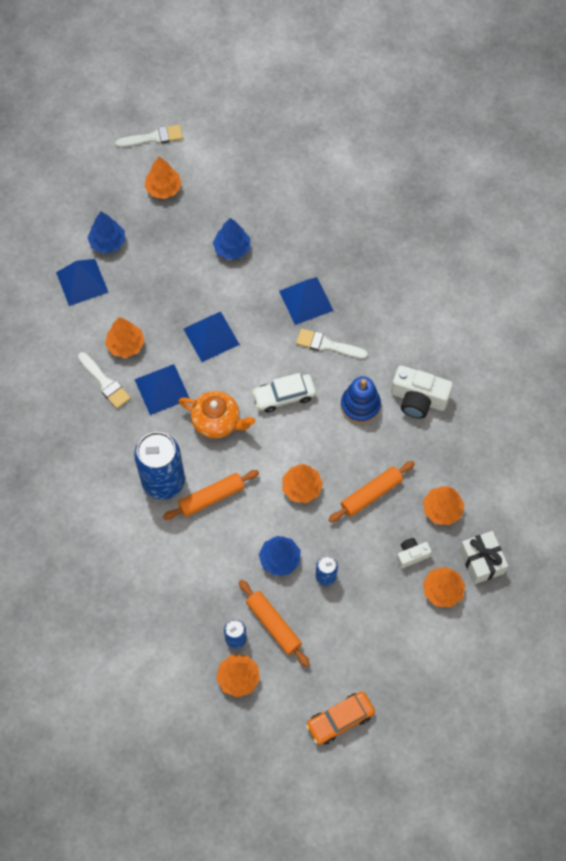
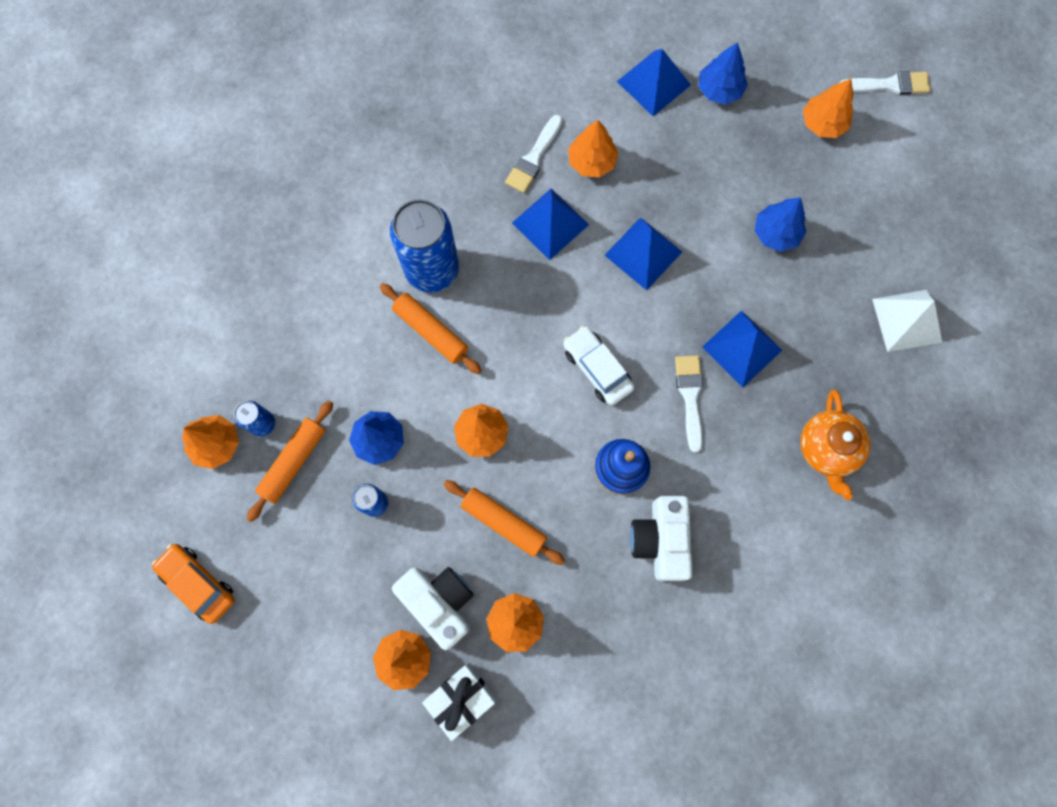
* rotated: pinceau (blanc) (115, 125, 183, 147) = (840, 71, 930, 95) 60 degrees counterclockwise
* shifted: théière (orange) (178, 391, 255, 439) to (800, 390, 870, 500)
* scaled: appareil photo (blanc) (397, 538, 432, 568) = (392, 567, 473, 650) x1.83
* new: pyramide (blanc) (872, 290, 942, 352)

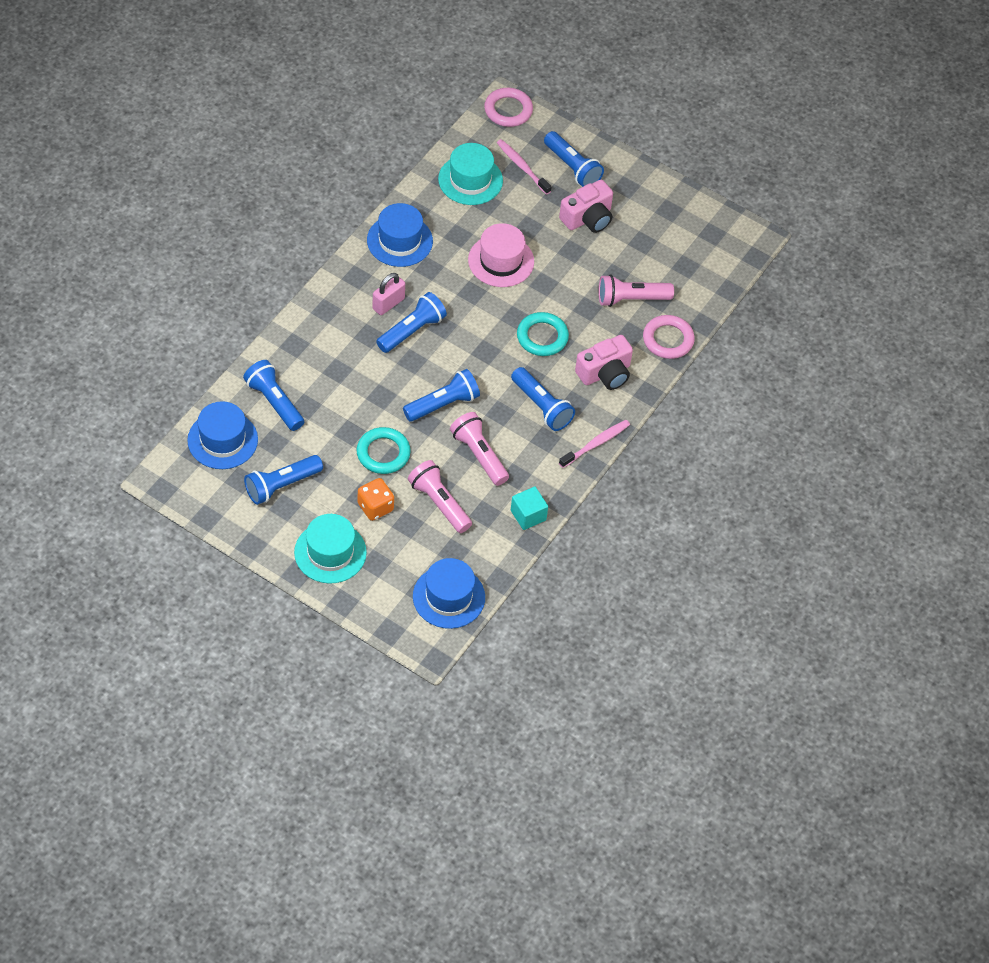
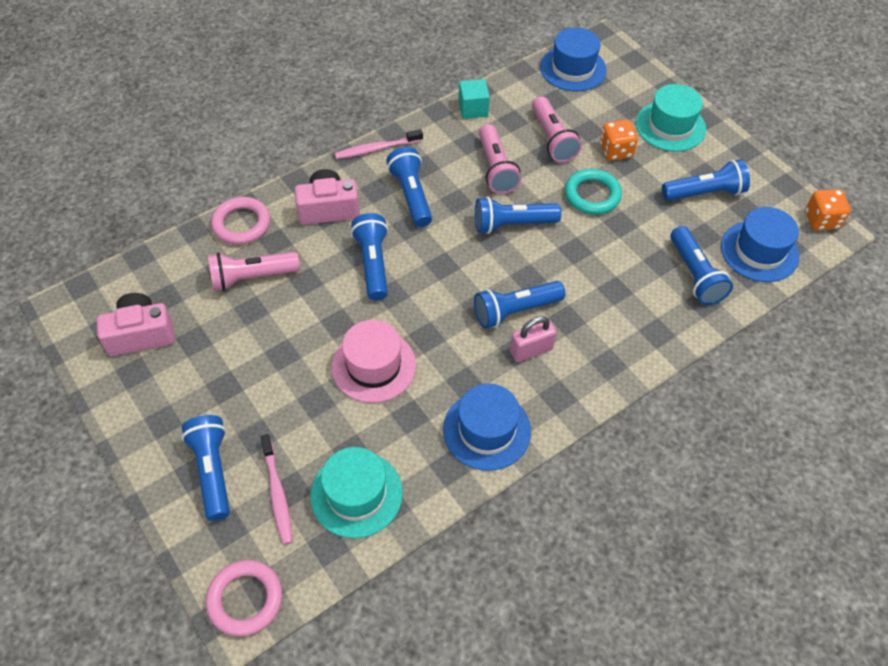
* swapped: anneau (turquoise) (517, 312, 569, 356) to lampe de poche (bleu) (351, 213, 388, 301)
* shifted: appareil photo (rose) (559, 180, 613, 233) to (97, 293, 175, 356)
* rotated: lampe de poche (rose) (598, 274, 674, 307) = (208, 252, 300, 291) 150 degrees clockwise
* new: dé (orange) (805, 189, 851, 230)

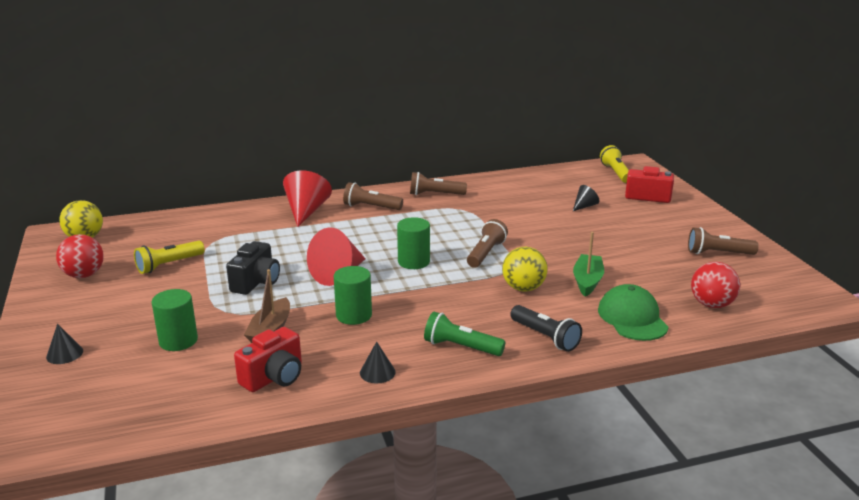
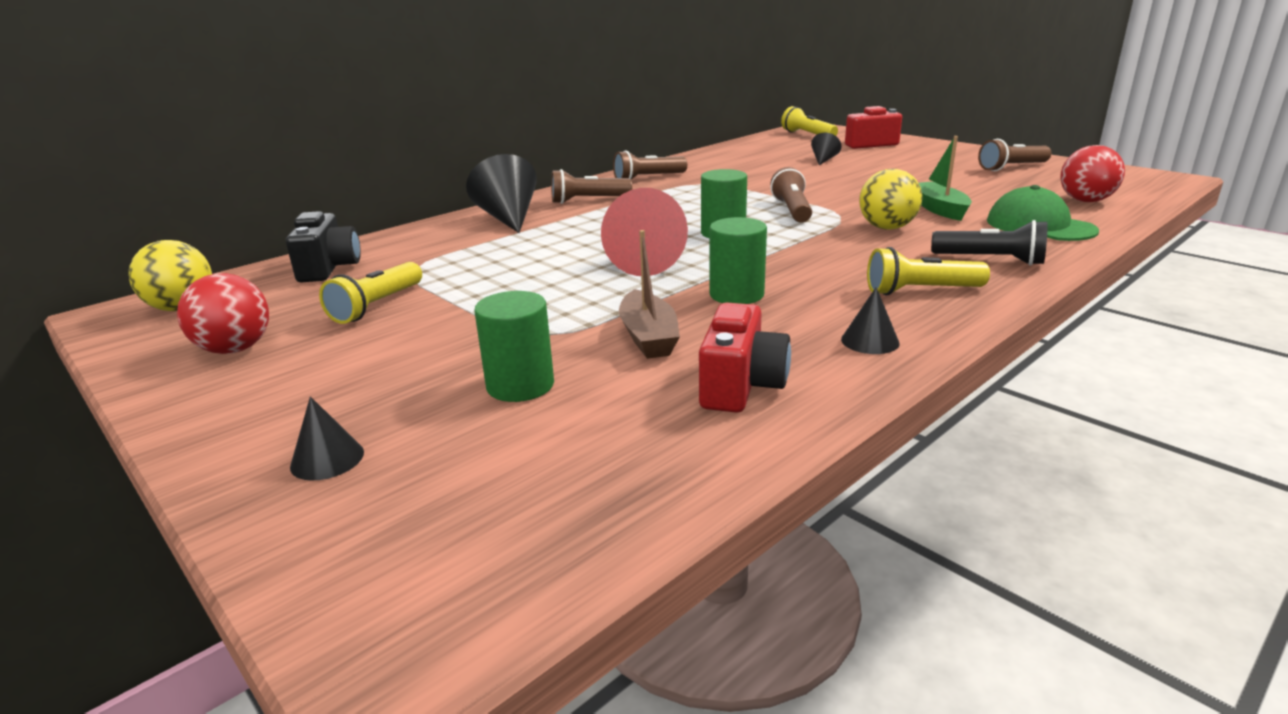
* shifted: appareil photo (noir) (226, 241, 280, 295) to (286, 211, 361, 282)
* repainted: cône (rouge) (283, 170, 332, 227) to cône (noir) (466, 154, 537, 233)
* repainted: lampe de poche (vert) (424, 312, 505, 356) to lampe de poche (jaune) (867, 247, 990, 295)

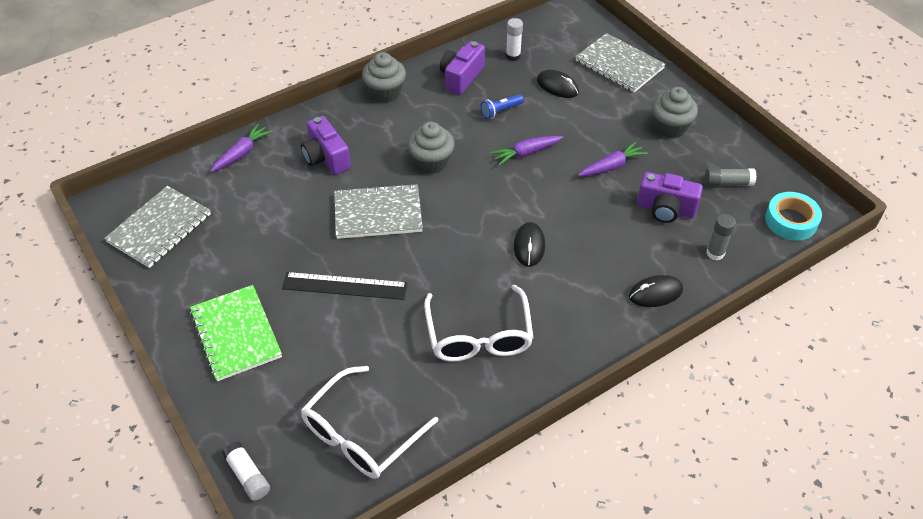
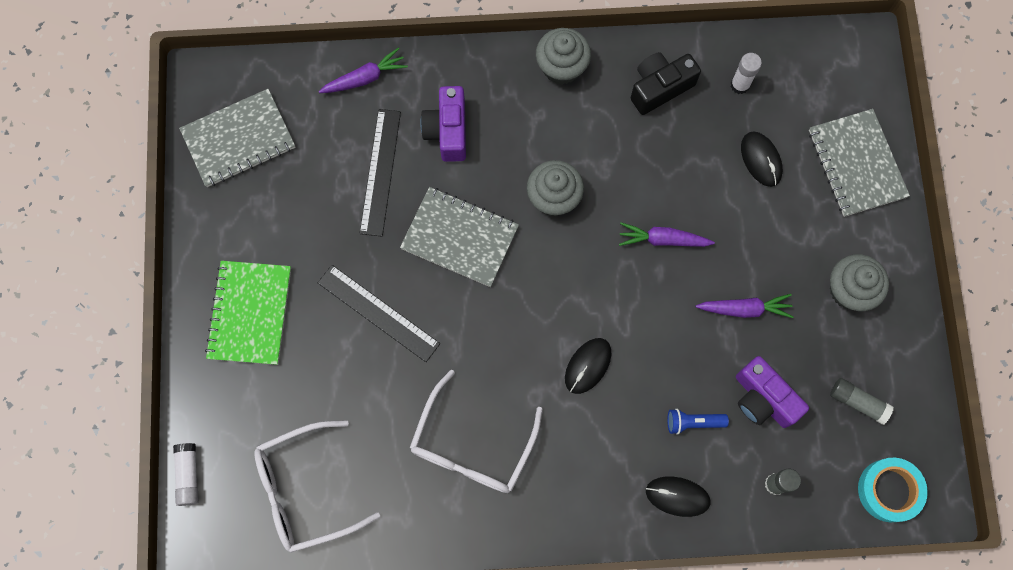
* repainted: appareil photo (violet) (440, 41, 485, 95) to appareil photo (noir) (631, 52, 701, 115)
* shifted: lampe de poche (bleu) (481, 94, 524, 119) to (667, 409, 729, 435)
* new: règle (noir) (360, 109, 401, 237)

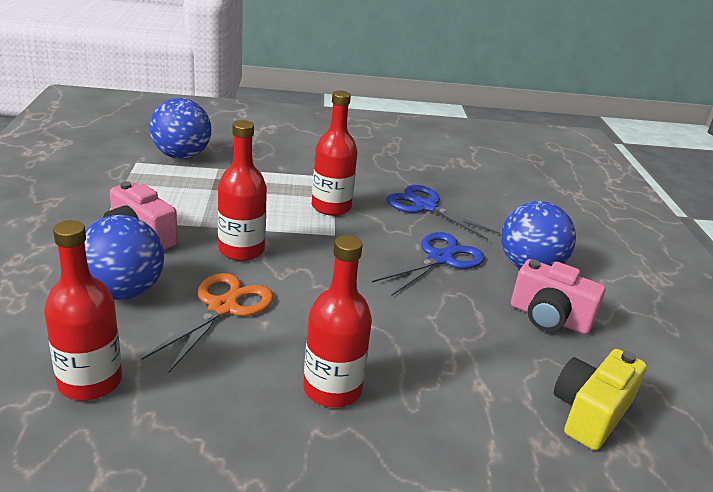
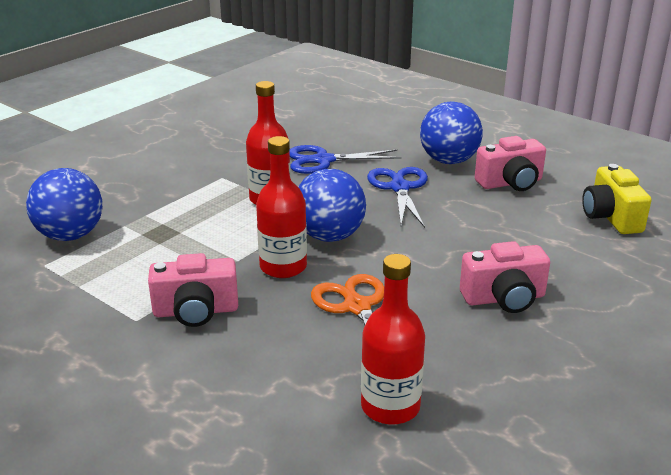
* shifted: balle (bleu) (85, 215, 164, 300) to (298, 169, 366, 242)
* swapped: bouteille (rouge) (303, 235, 372, 407) to appareil photo (rose) (460, 241, 550, 313)

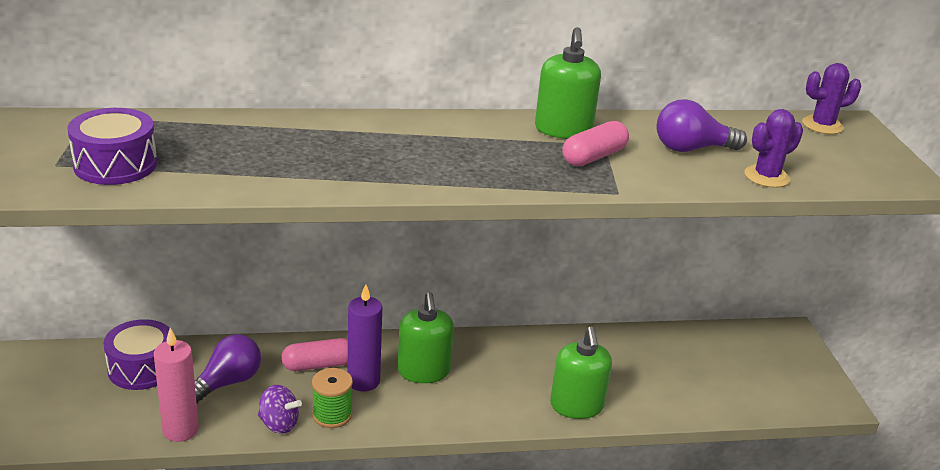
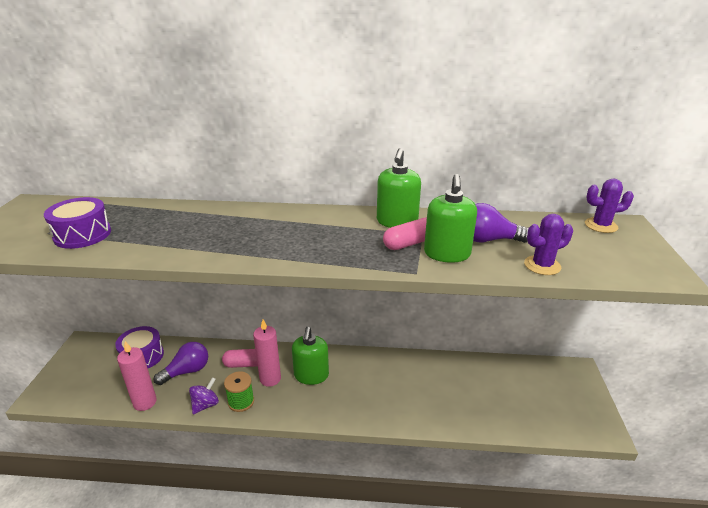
* rotated: toupie (violet) (258, 385, 302, 434) = (189, 377, 219, 415) 90 degrees counterclockwise
* repainted: bougie (violet) (348, 284, 382, 392) to bougie (rose) (253, 320, 281, 387)
* shifted: distributeur de savon (vert) (550, 327, 612, 419) to (424, 174, 477, 263)

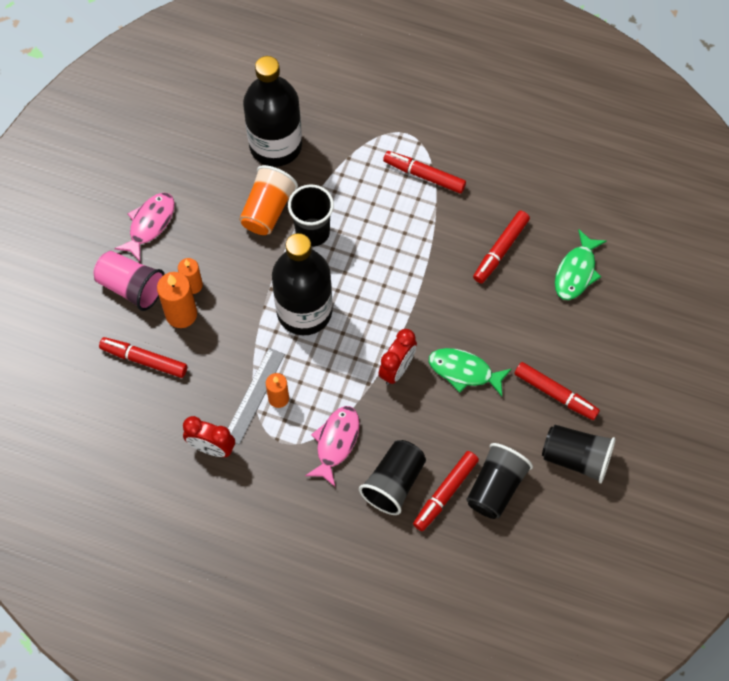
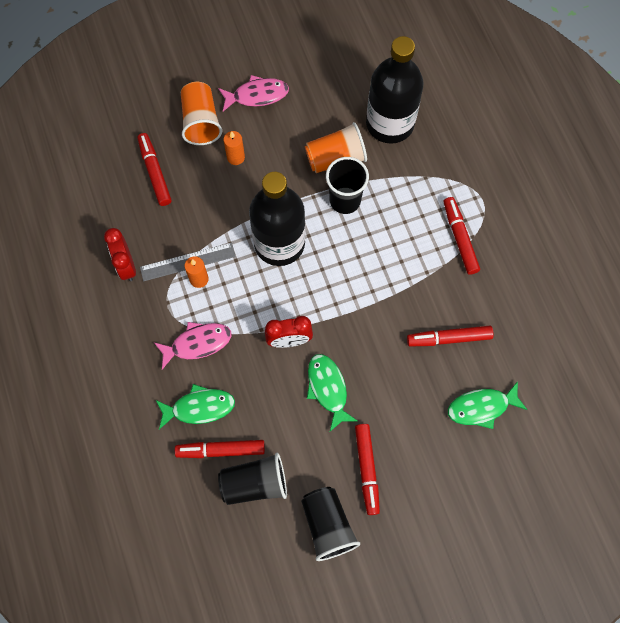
* repainted: gobelet (rose) (94, 251, 165, 311) to gobelet (orange) (181, 82, 222, 145)
* gone: bougie (orange) (157, 272, 197, 328)
* swapped: gobelet (noir) (359, 440, 426, 515) to poisson (vert) (156, 384, 235, 430)

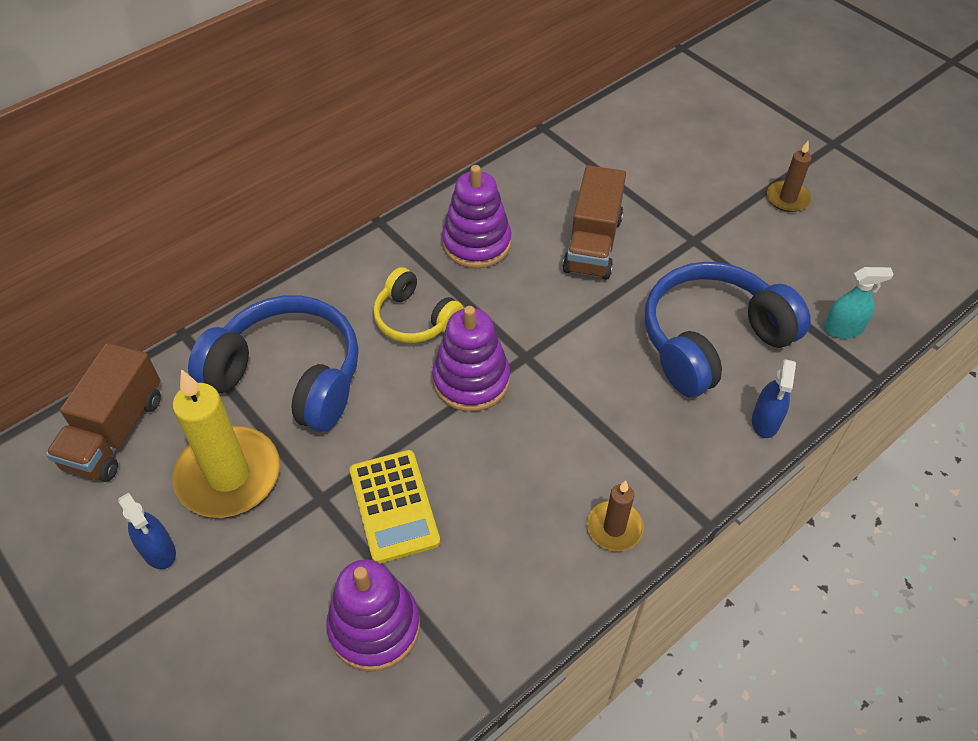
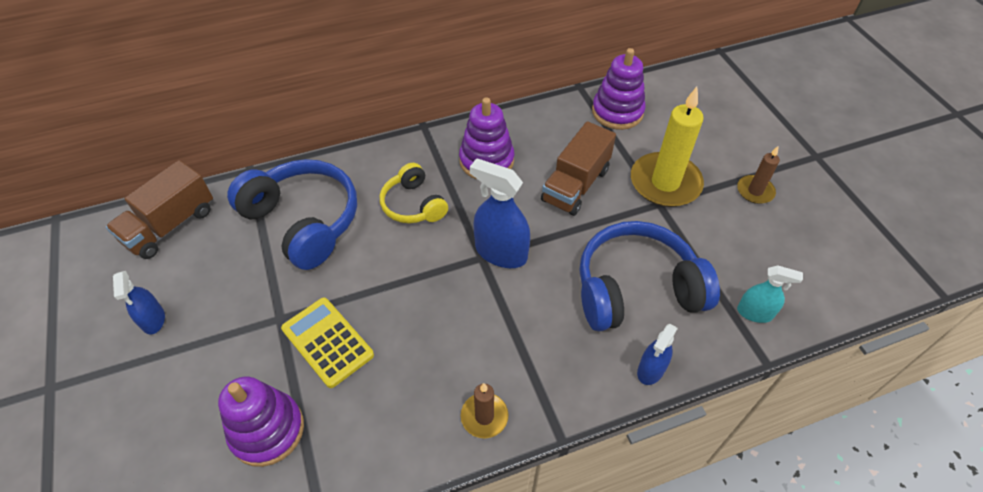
* shifted: bougie (jaune) (172, 369, 280, 518) to (631, 87, 704, 207)
* rotated: calculatrice (jaune) (350, 450, 440, 564) = (281, 298, 374, 388) 135 degrees clockwise
* shifted: jouet à empiler (violet) (432, 306, 510, 412) to (592, 48, 645, 130)
* new: vaporisateur (bleu) (470, 158, 530, 268)

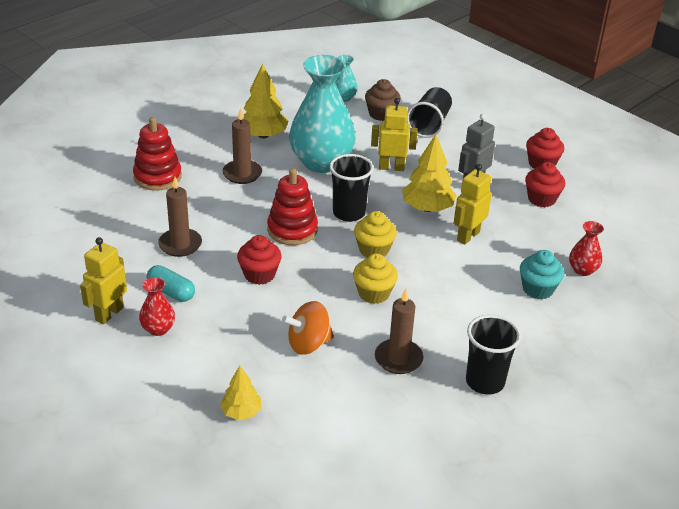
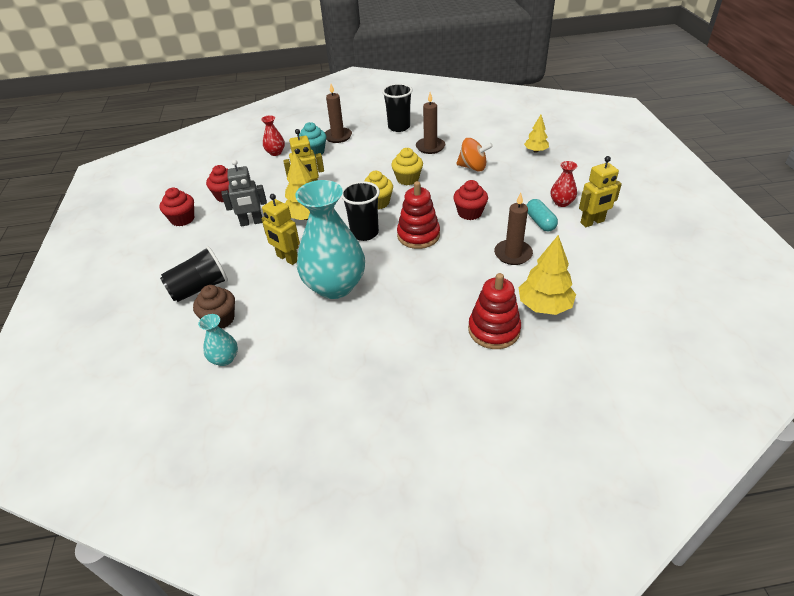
* shifted: bougie (marron) (222, 108, 262, 184) to (325, 84, 352, 143)
* shifted: arbre (jaune) (243, 63, 288, 138) to (519, 235, 576, 315)

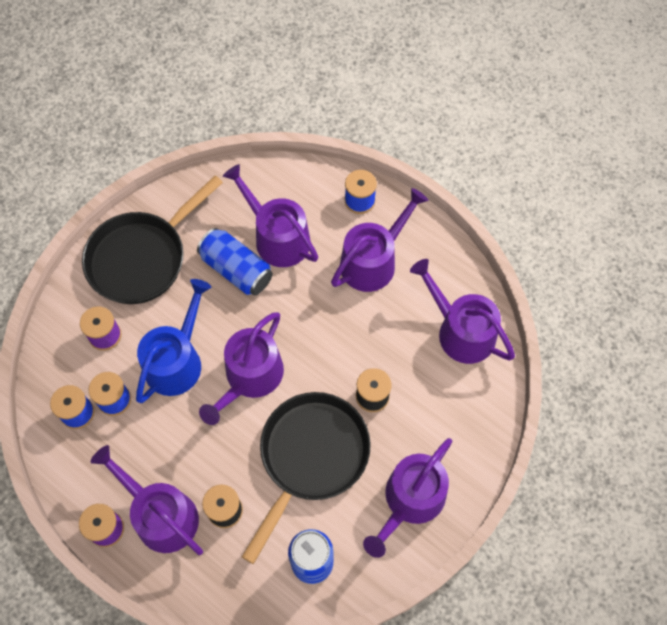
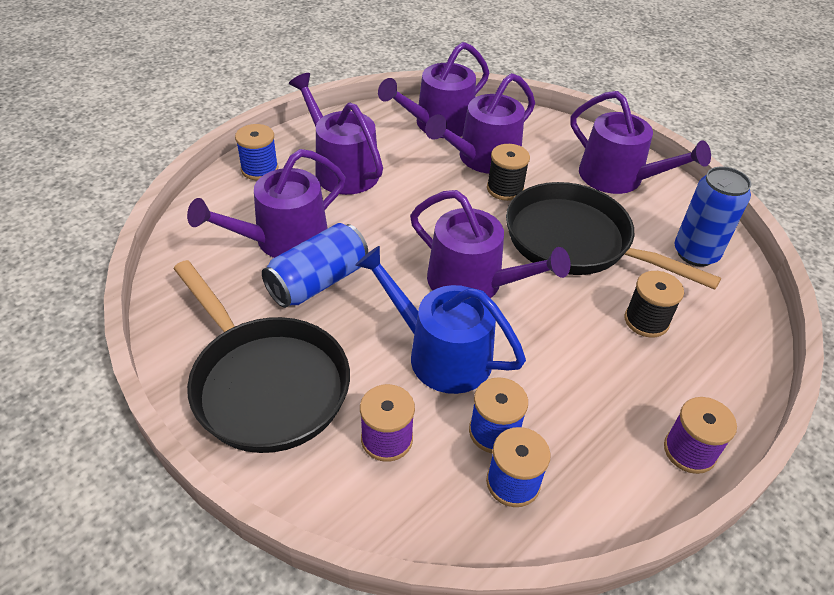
* shifted: arrosoir (violet) (91, 445, 203, 555) to (425, 73, 535, 174)

